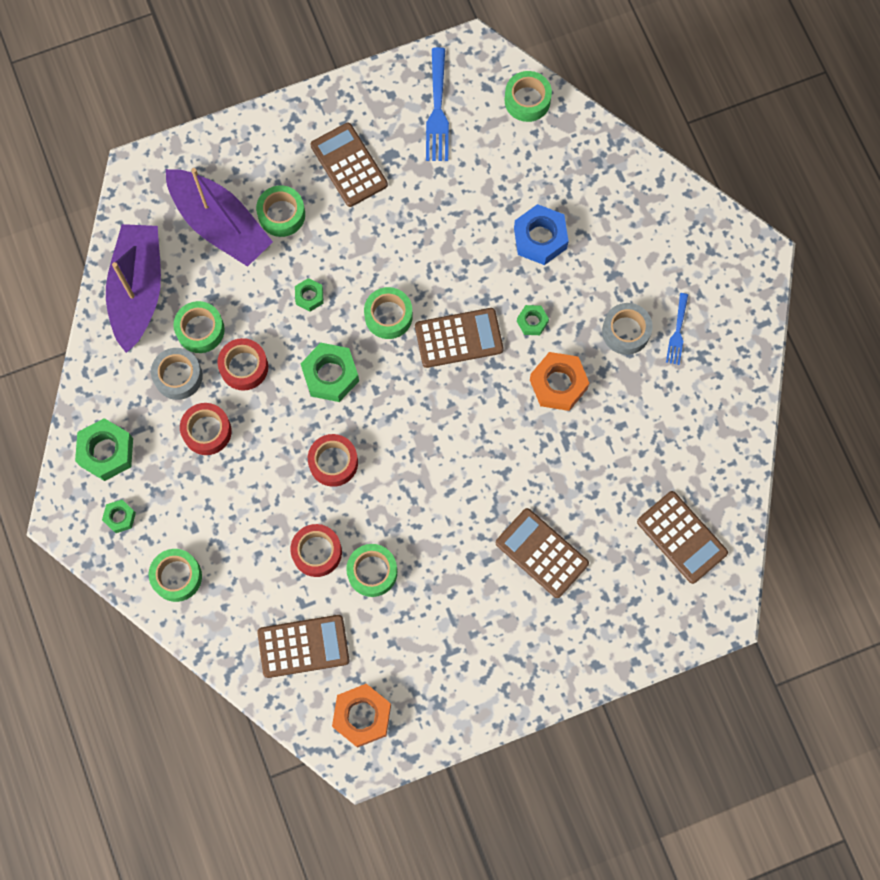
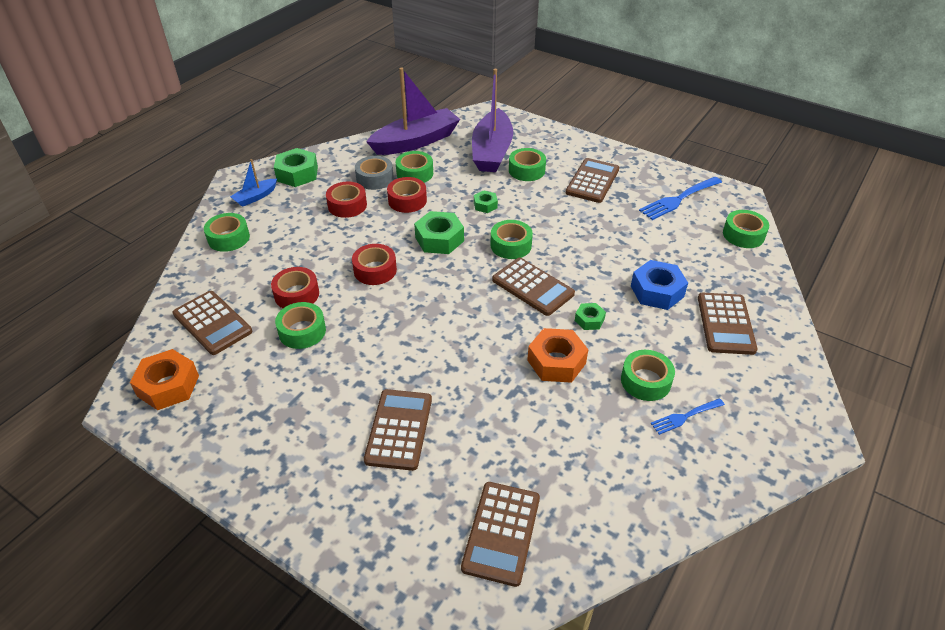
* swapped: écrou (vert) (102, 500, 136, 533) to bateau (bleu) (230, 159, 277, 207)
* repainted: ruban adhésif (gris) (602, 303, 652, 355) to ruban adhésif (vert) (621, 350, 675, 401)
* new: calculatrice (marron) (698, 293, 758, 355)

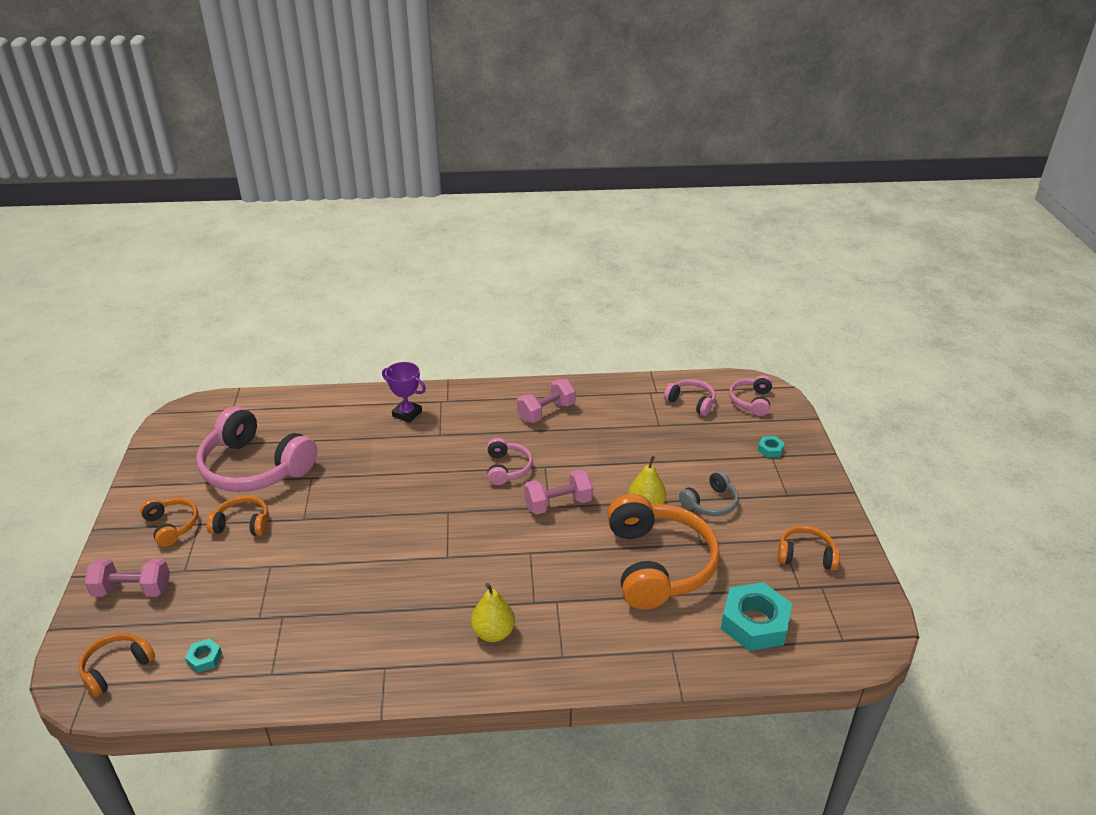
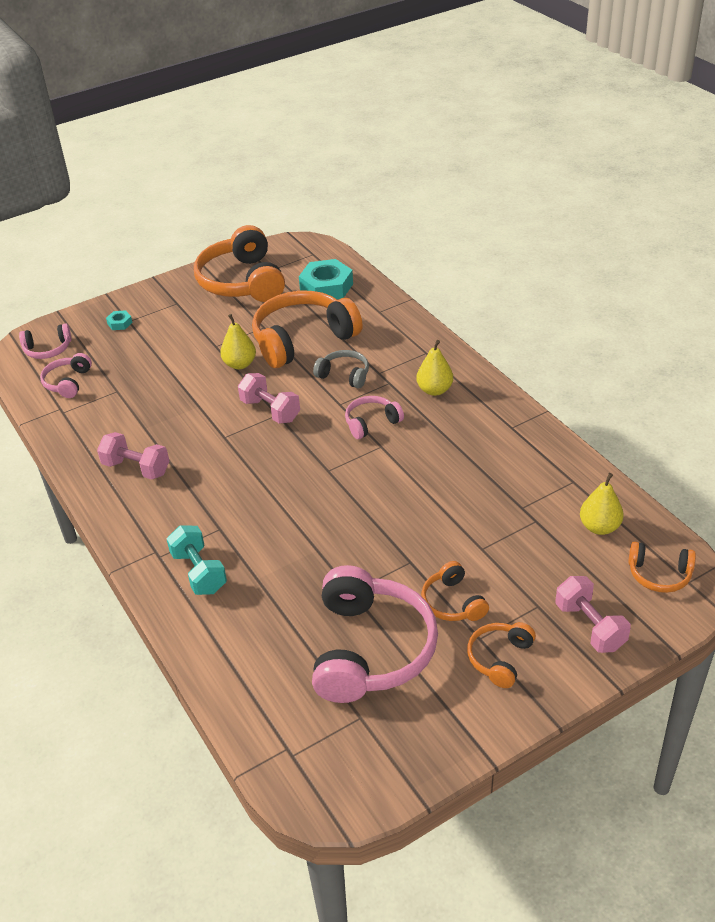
* swapped: écrou (turquoise) (185, 638, 222, 673) to poire (jaune) (580, 473, 624, 535)
* swapped: trophée (violet) (382, 362, 426, 423) to haltère (turquoise) (167, 525, 227, 595)
* shifted: casque audio (rose) (487, 438, 533, 485) to (345, 396, 404, 439)
* shifted: casque audio (gris) (679, 471, 739, 516) to (313, 350, 369, 389)
* scaled: casque audio (orange) (778, 525, 840, 571) = (194, 225, 285, 302) x2.04

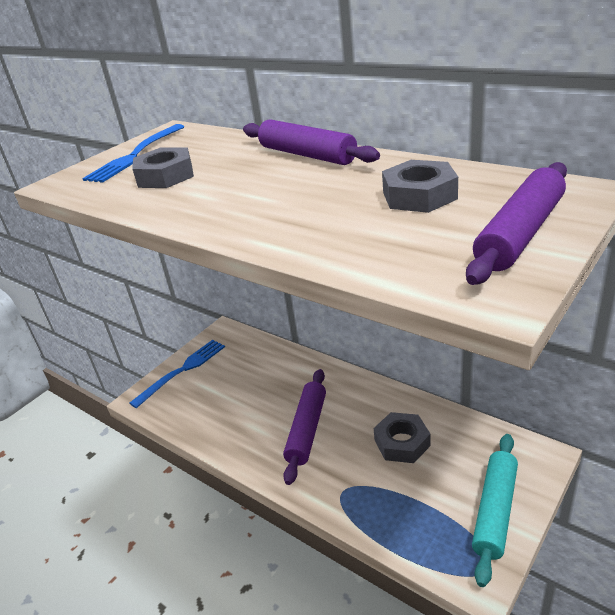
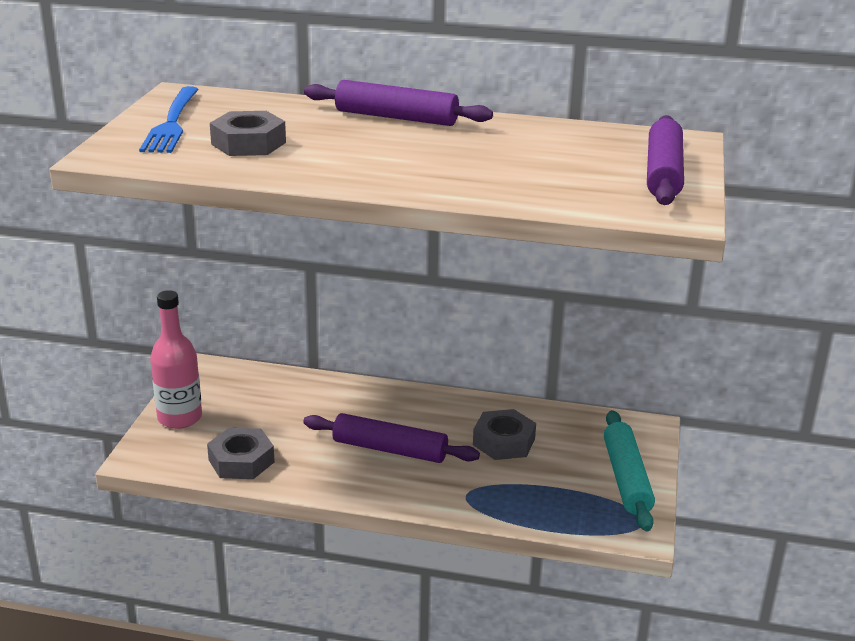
* swapped: fourchette (bleu) (130, 340, 225, 408) to bouteille (rose) (150, 290, 202, 429)
* rotated: rouleau à pâtisserie (violet) (283, 369, 326, 485) = (303, 413, 480, 463) 60 degrees counterclockwise
* shifted: écrou (gris) (382, 160, 458, 213) to (207, 428, 275, 479)

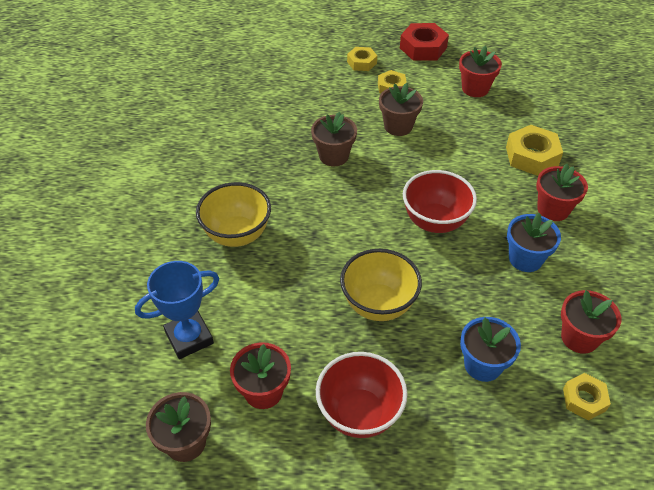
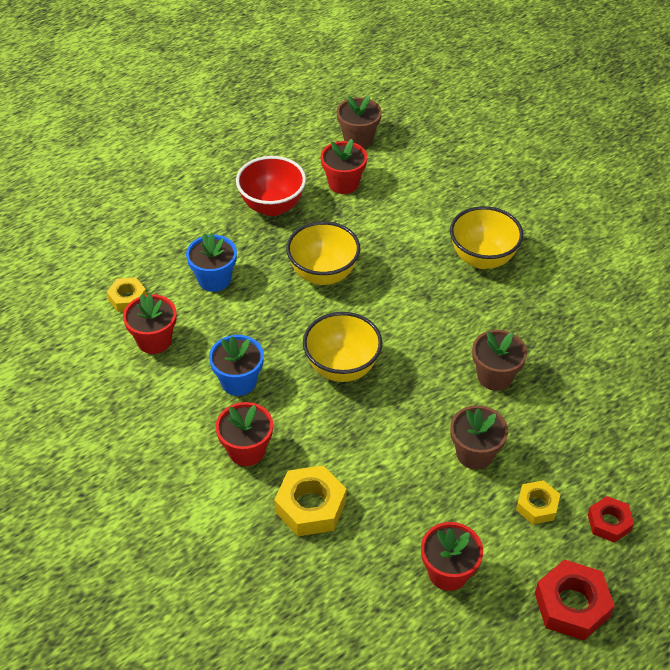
* gone: trophée (bleu) (135, 261, 219, 359)
* repainted: écrou (jaune) (347, 47, 377, 71) to écrou (rouge) (588, 496, 634, 543)
* repainted: bol (rouge) (403, 170, 477, 233) to bol (jaune) (303, 312, 382, 382)

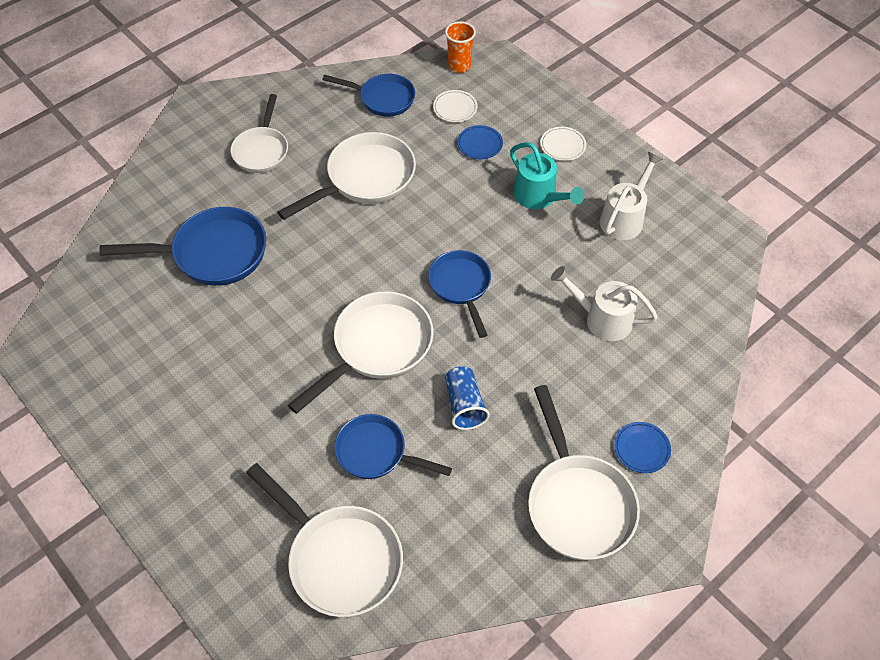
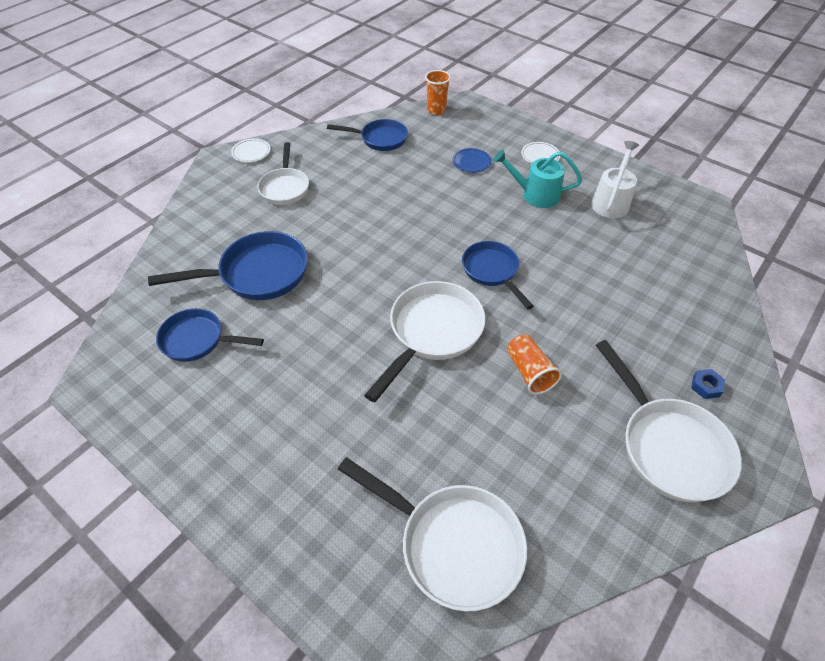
* gone: poêle (blanc) (278, 132, 416, 220)
* shifted: poêle (bleu) (335, 414, 452, 479) to (156, 308, 264, 362)
* shifted: assiette (blanc) (433, 90, 478, 122) to (231, 139, 270, 162)
* repainted: gobelet (bleu) (445, 366, 490, 430) to gobelet (orange) (507, 335, 562, 395)
* rotated: arrosoir (turquoise) (510, 142, 584, 209) = (493, 150, 582, 208) 150 degrees clockwise
* gone: arrosoir (blanc) (551, 266, 658, 341)
* swapped: assiette (bleu) (614, 422, 671, 473) to écrou (bleu) (691, 369, 725, 399)

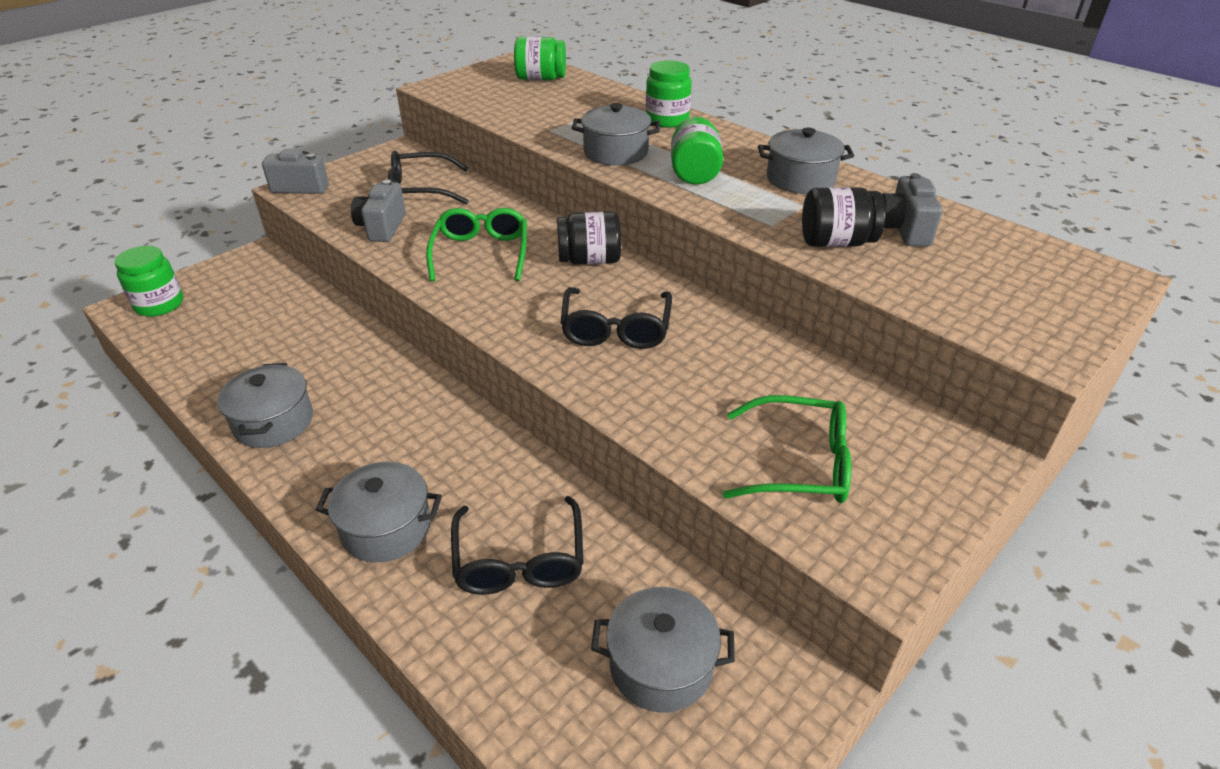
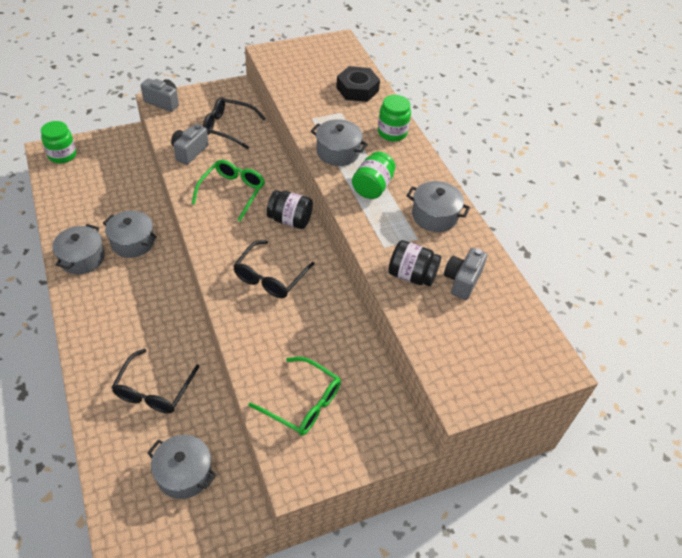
* shifted: marmite (gris) (316, 462, 442, 562) to (103, 211, 157, 258)
* gone: bocal (vert) (514, 36, 566, 80)
* new: écrou (noir) (336, 66, 380, 102)

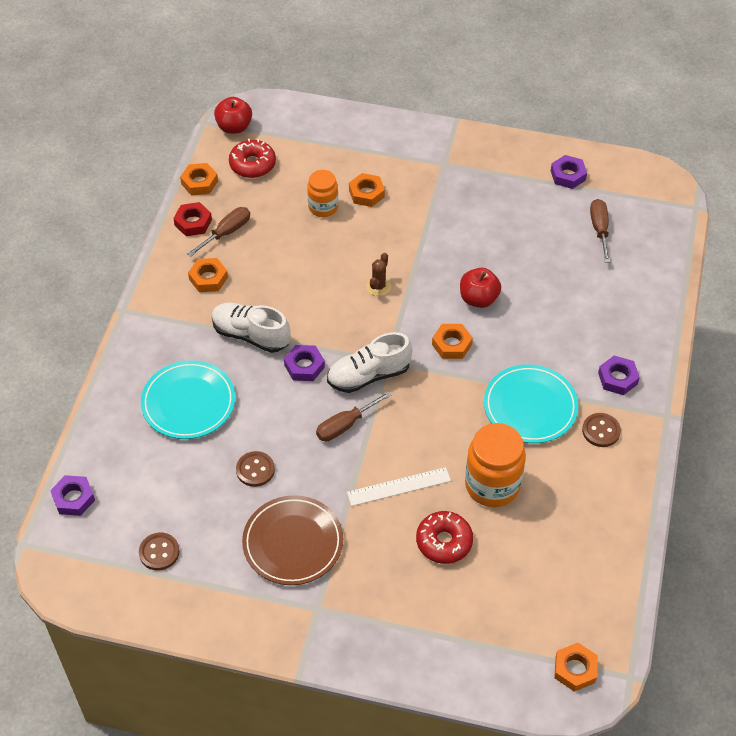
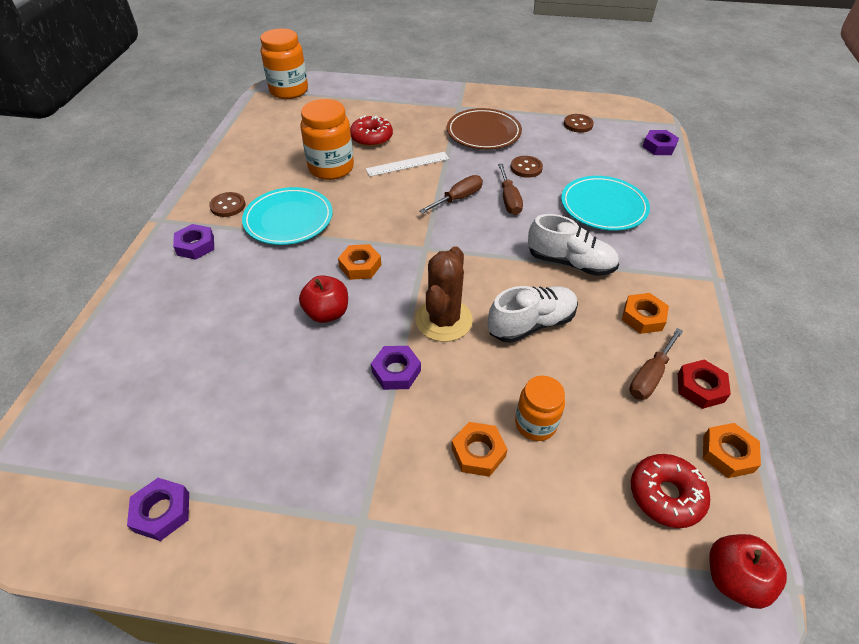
* shifted: écrou (violet) (284, 345, 325, 381) to (371, 346, 421, 390)
* shifted: chaussure (blanc) (327, 332, 412, 393) to (488, 286, 578, 343)
* scaled: cactus (marron) (366, 253, 391, 296) = (415, 246, 473, 342) x1.95
* swapped: écrou (orange) (554, 643, 598, 692) to bocal (orange) (260, 29, 308, 99)
* shifted: tournevis (marron) (590, 199, 610, 263) to (498, 164, 523, 215)

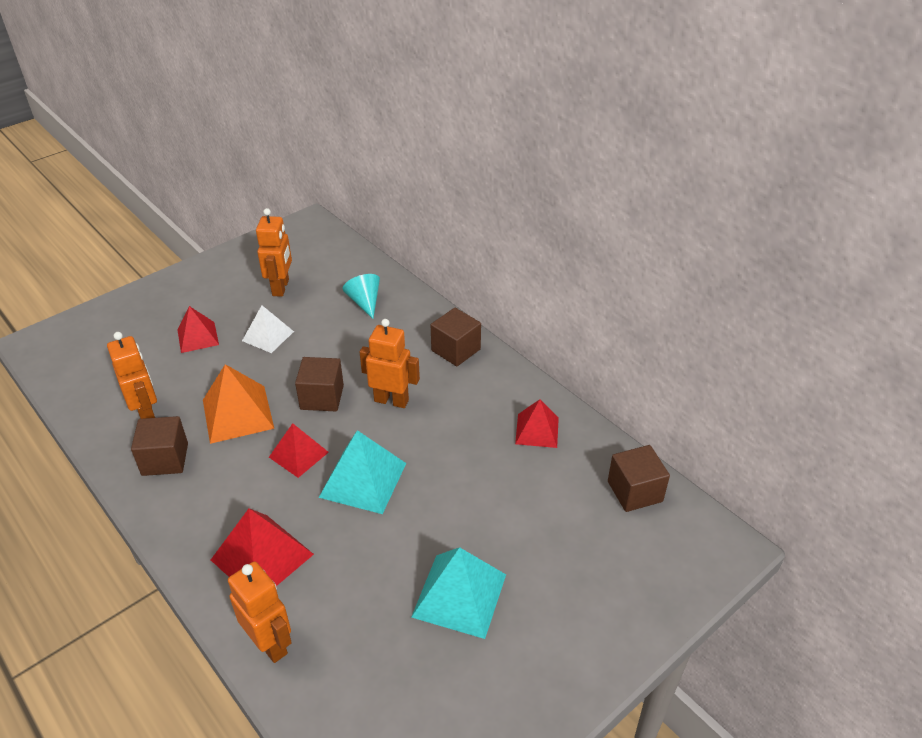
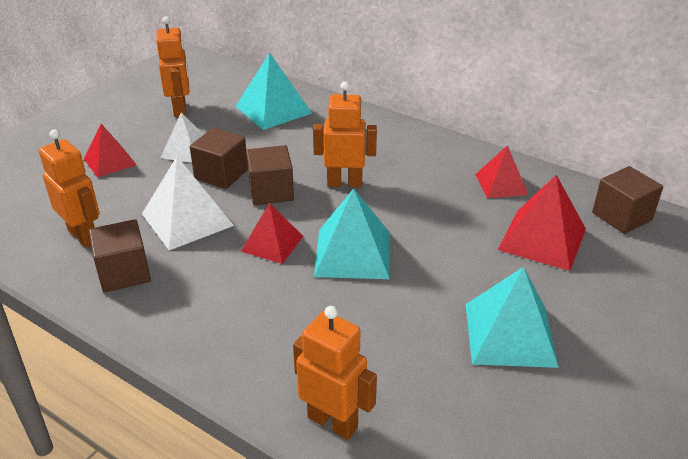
* repainted: pyramide (orange) (203, 364, 274, 444) to pyramide (blanc) (142, 157, 234, 250)
* shifted: pyramide (rouge) (211, 508, 314, 586) to (498, 175, 586, 271)
* swapped: cône (turquoise) (342, 274, 380, 319) to pyramide (turquoise) (236, 53, 312, 130)
* shifted: cube (marron) (431, 308, 481, 366) to (190, 128, 248, 189)

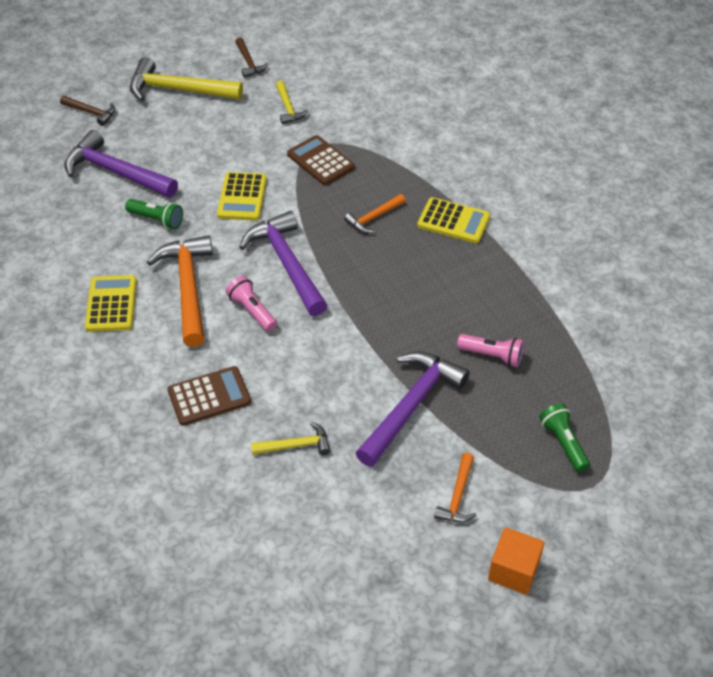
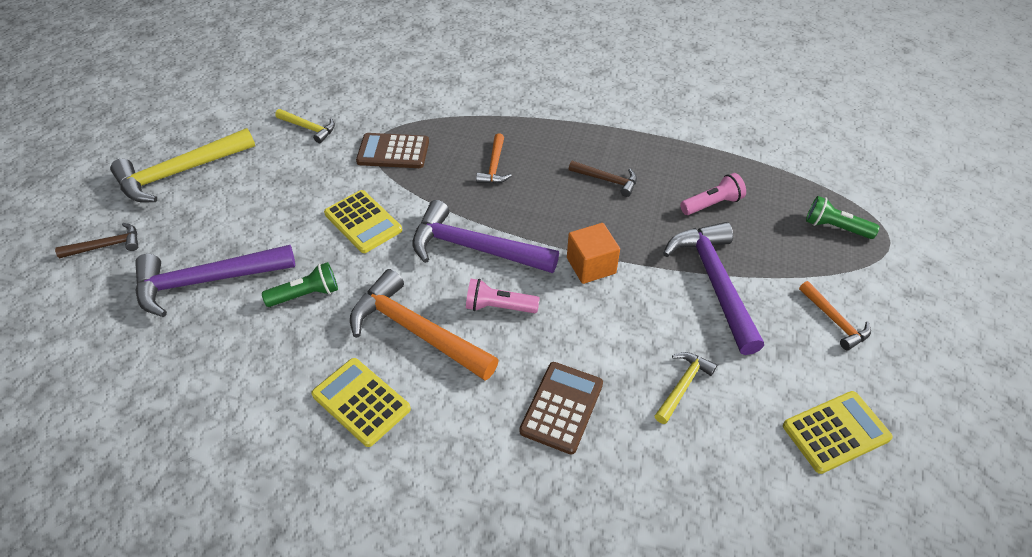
* shifted: marteau (marron) (235, 37, 268, 77) to (569, 161, 637, 197)
* shifted: calculatrice (jaune) (417, 197, 490, 243) to (783, 391, 893, 474)
* shifted: cube (orange) (488, 527, 544, 595) to (567, 223, 620, 284)

